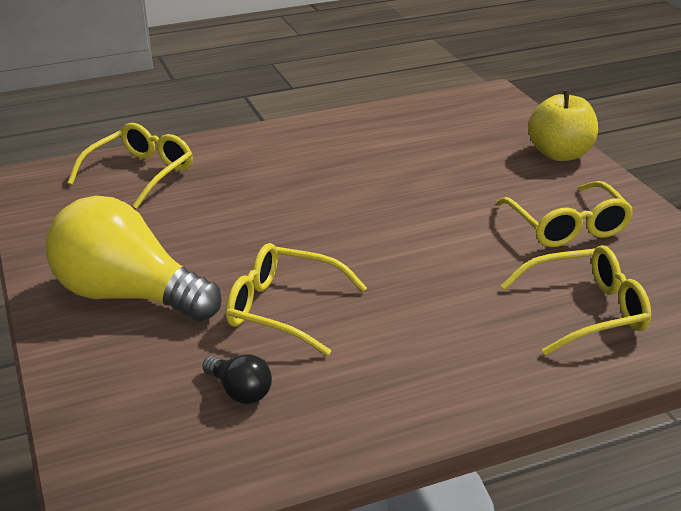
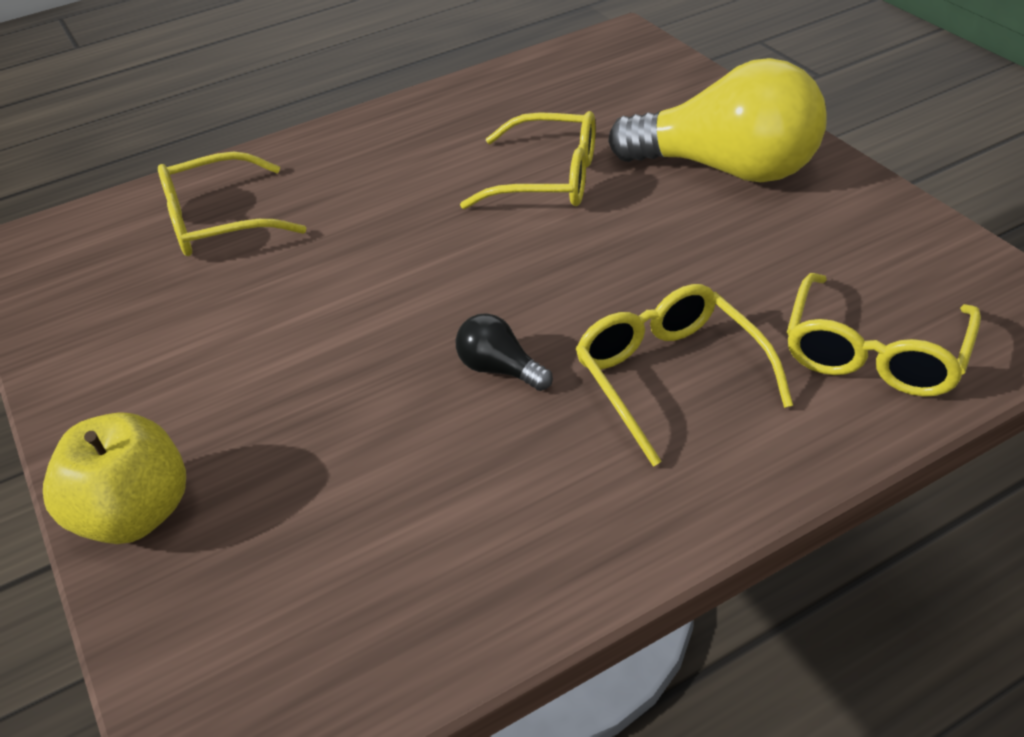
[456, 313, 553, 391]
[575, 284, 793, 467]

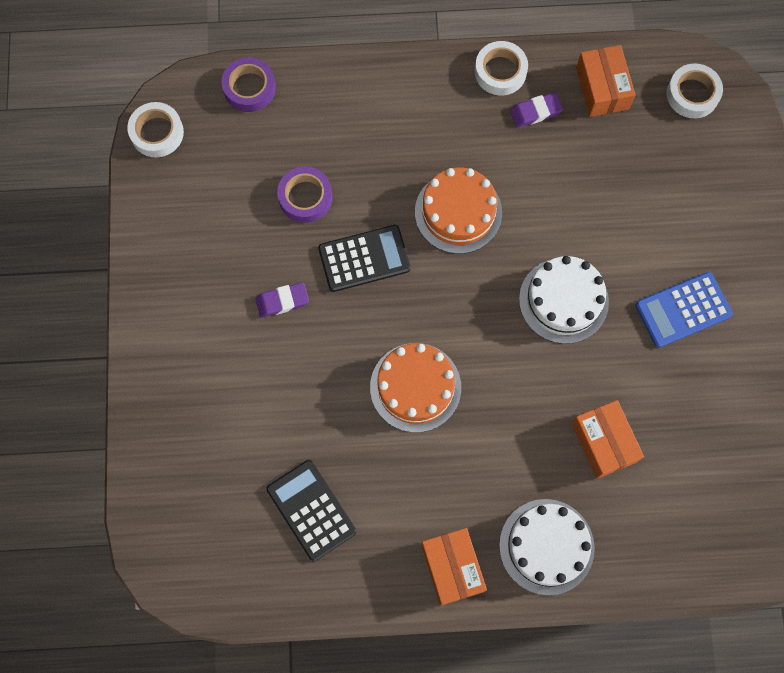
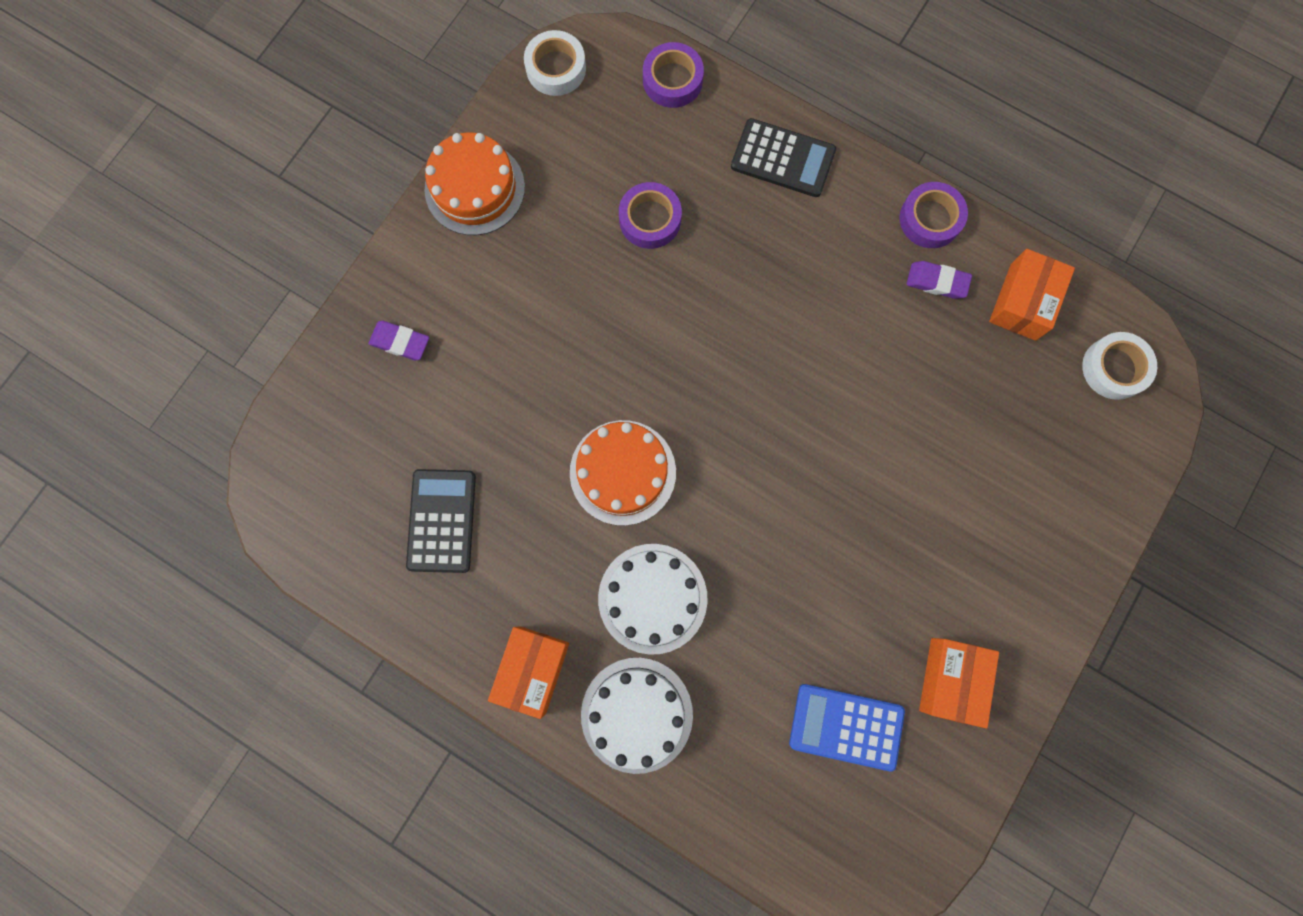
[368, 321, 429, 360]
[731, 118, 836, 197]
[425, 133, 525, 235]
[598, 544, 708, 655]
[919, 638, 999, 728]
[789, 684, 905, 772]
[899, 182, 968, 248]

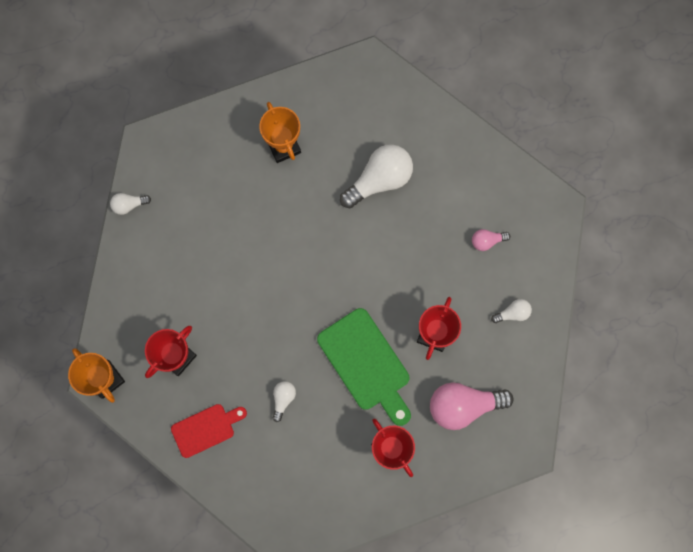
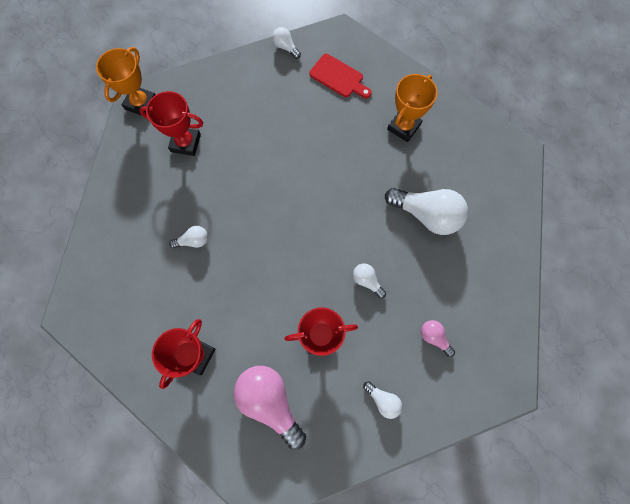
[317, 308, 411, 426] (first image)
[353, 263, 386, 298]
[309, 54, 372, 98]

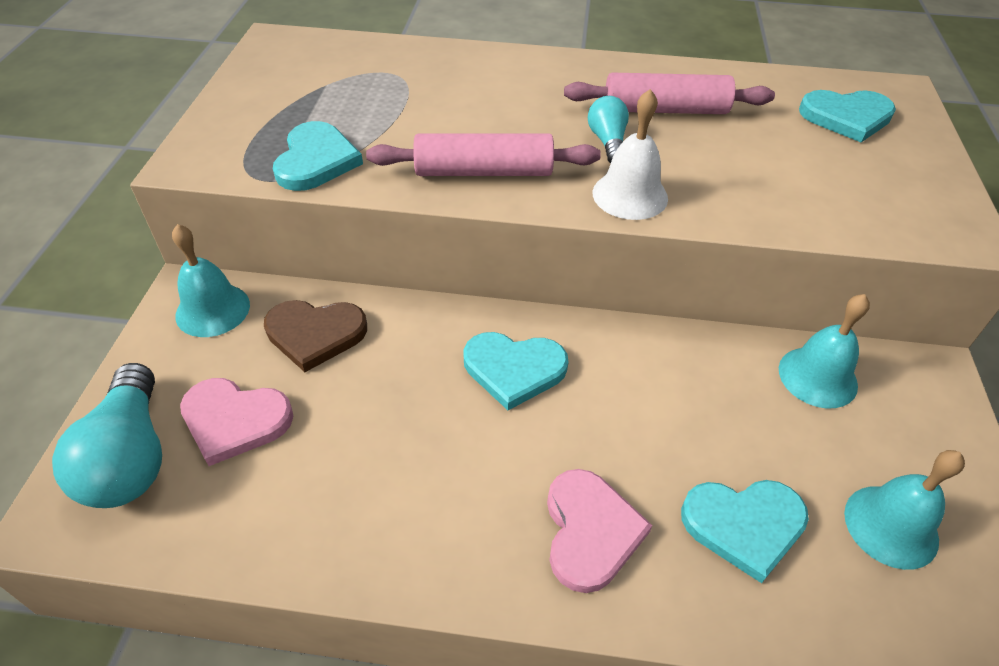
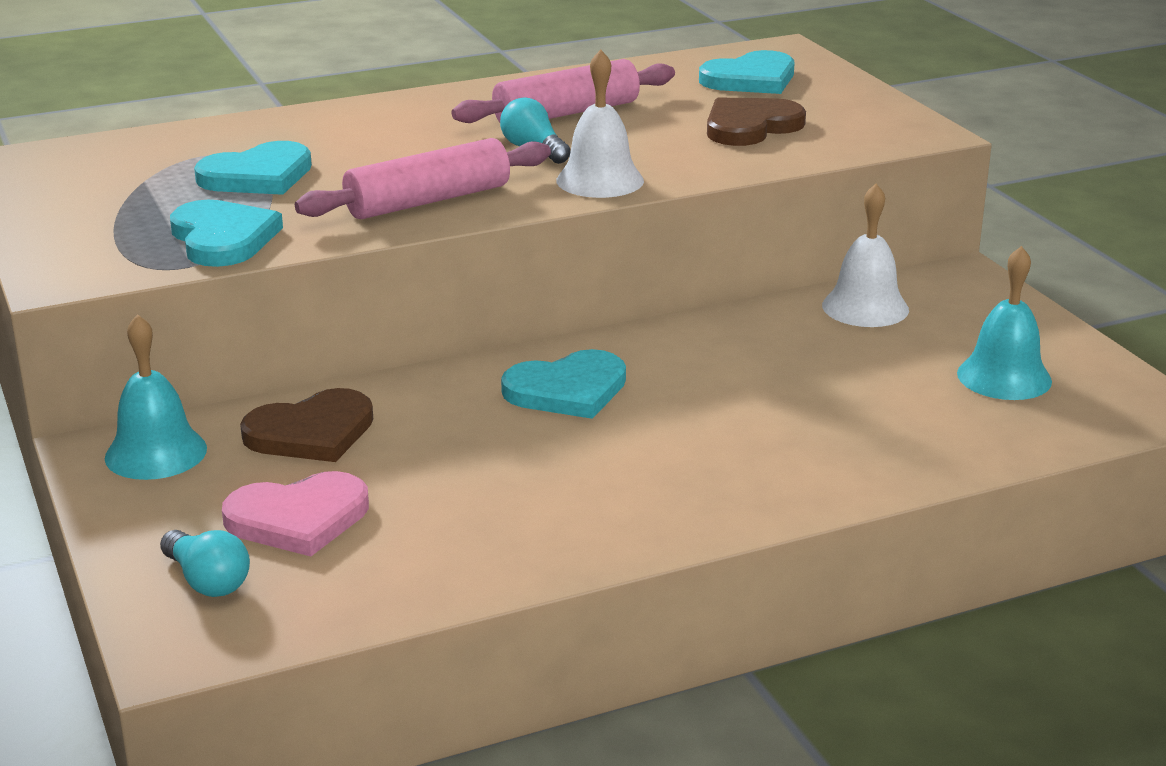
[547, 469, 653, 593] (first image)
[707, 97, 806, 146]
[194, 141, 312, 195]
[822, 184, 909, 327]
[160, 530, 250, 597]

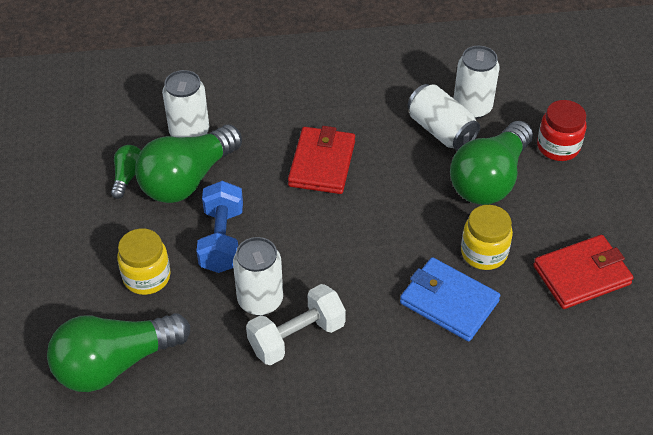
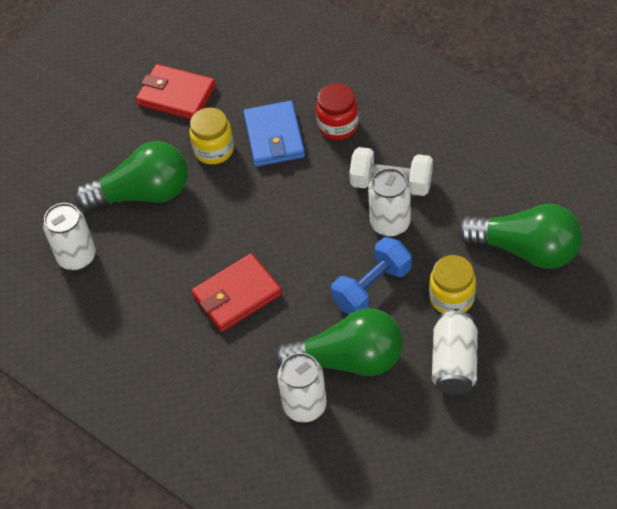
[111, 145, 141, 199] (first image)
[432, 311, 478, 395]
[316, 83, 359, 140]

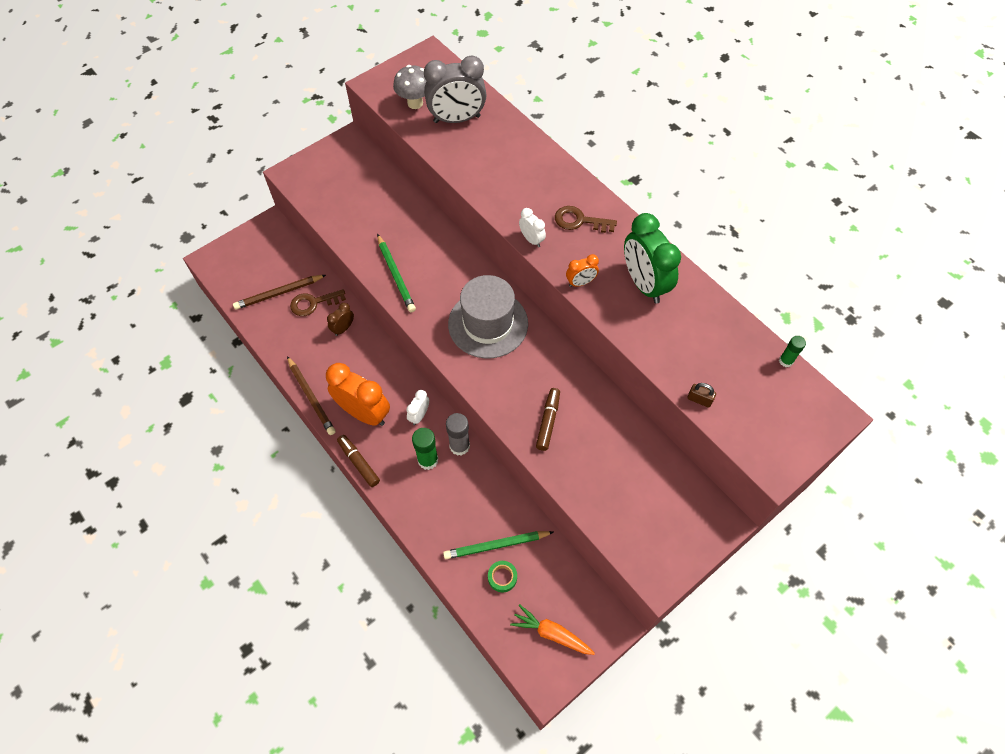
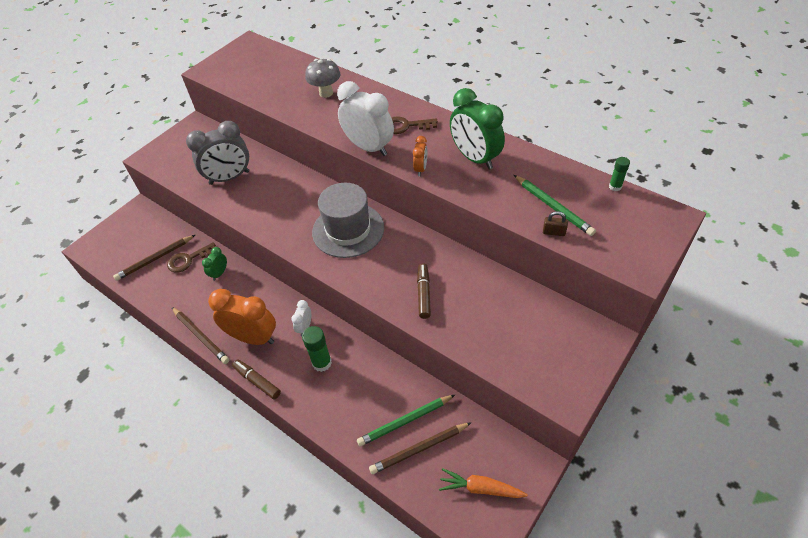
[446, 413, 470, 456] (first image)
[514, 175, 596, 236]
[305, 59, 341, 98]
[186, 121, 249, 185]
[369, 422, 472, 474]
[202, 247, 227, 281]
[413, 136, 427, 176]
[337, 81, 394, 156]

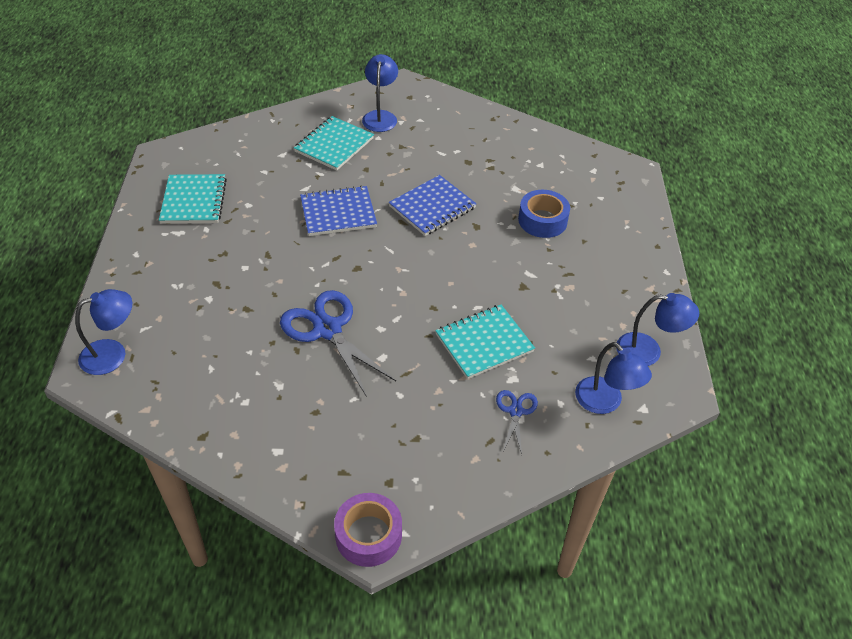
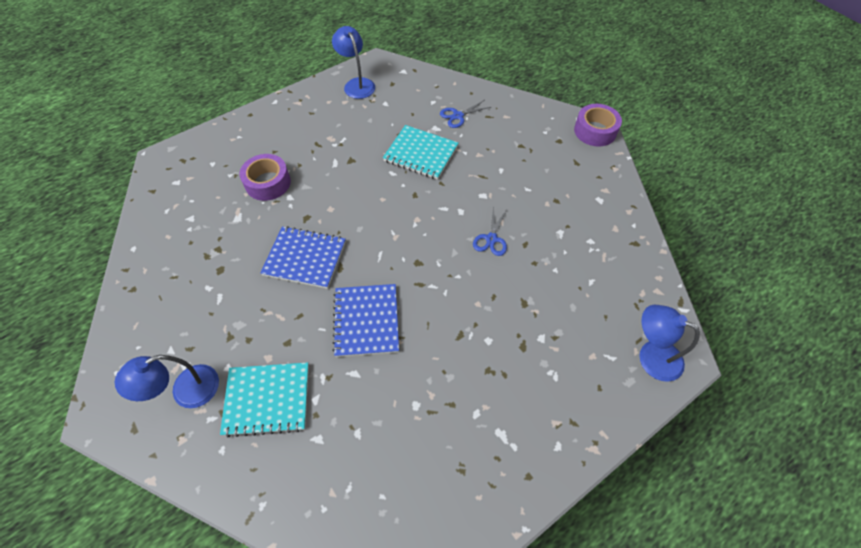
[159, 174, 227, 224] (first image)
[575, 342, 652, 414] (first image)
[240, 154, 291, 201]
[332, 284, 399, 357]
[473, 206, 508, 256]

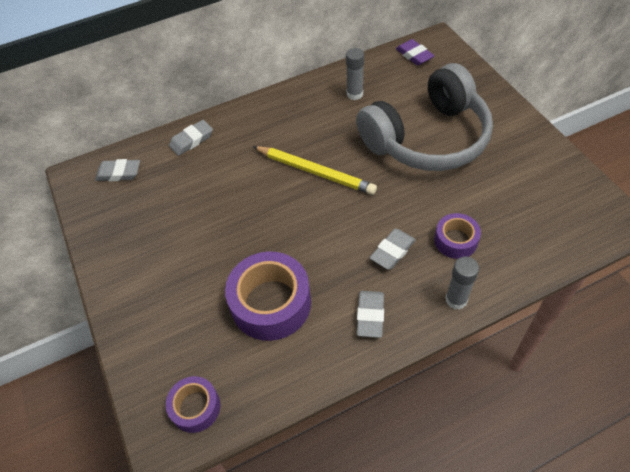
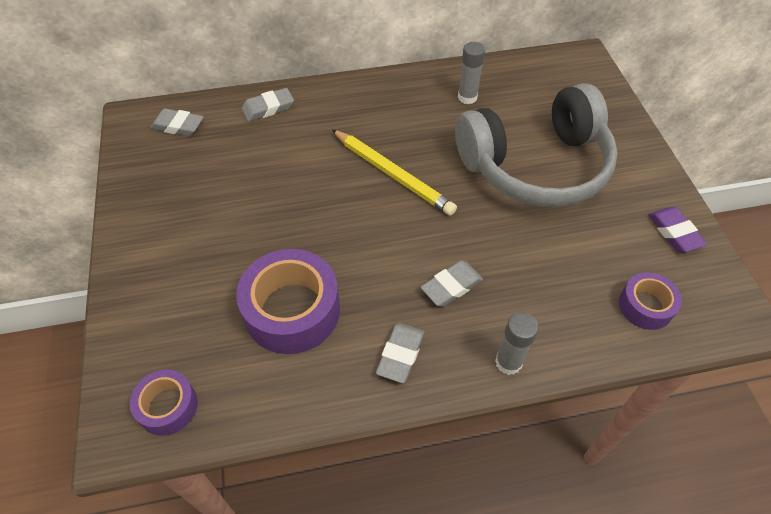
[648, 207, 707, 252]
[619, 272, 682, 330]

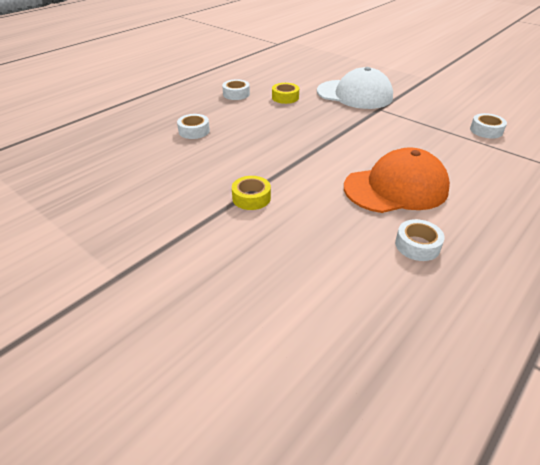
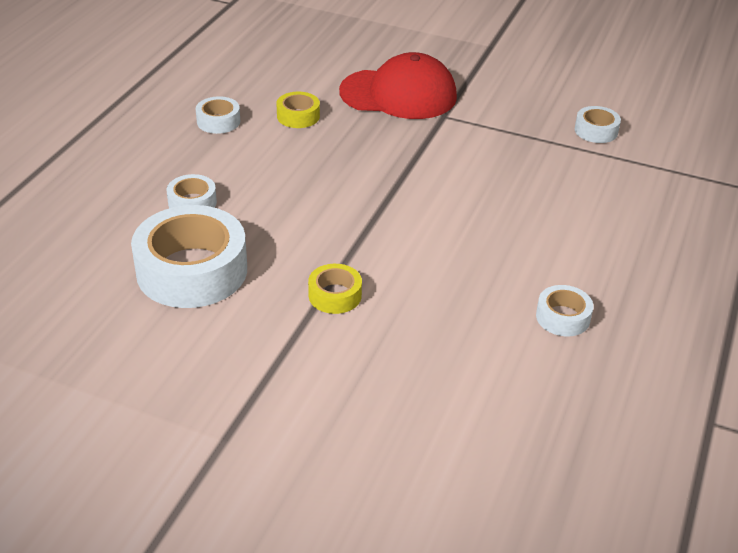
[344, 147, 450, 213] (first image)
[131, 205, 247, 308]
[339, 52, 457, 119]

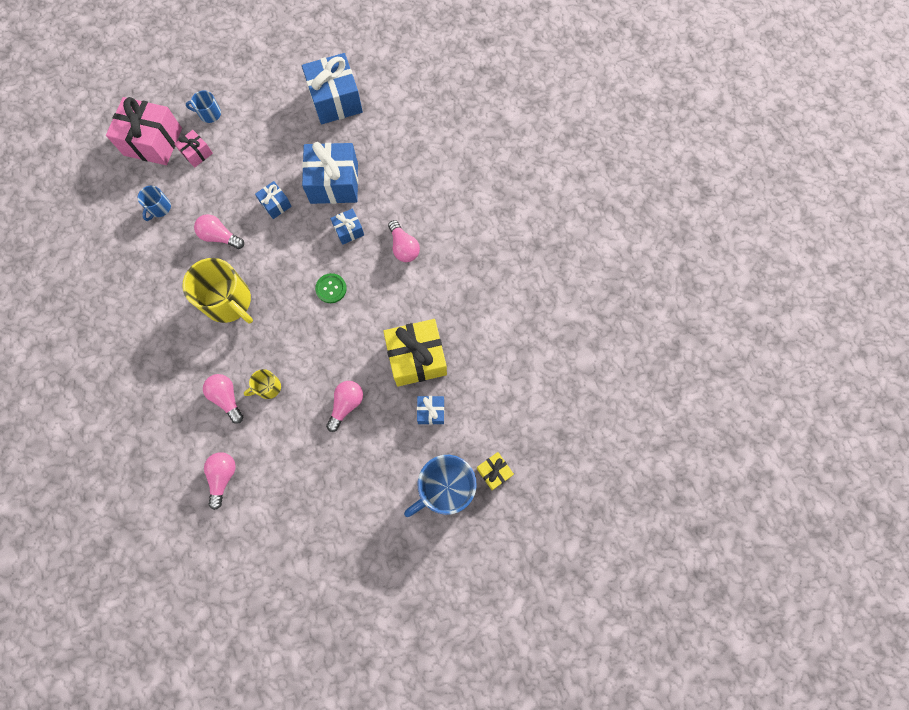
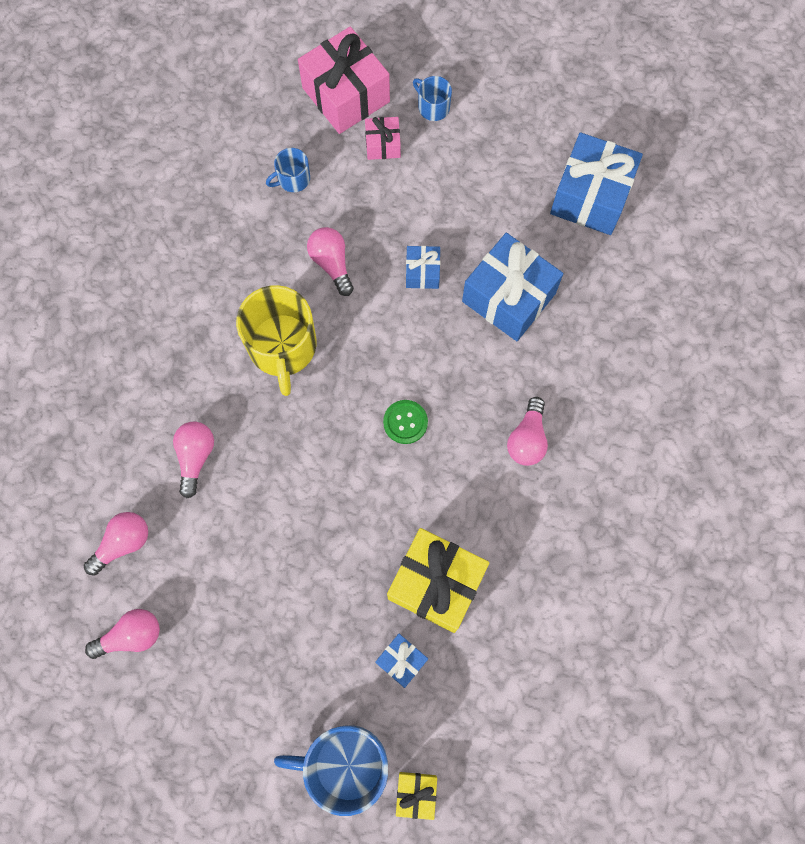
[244, 369, 281, 399] (first image)
[330, 209, 364, 245] (first image)
[85, 609, 160, 659]

